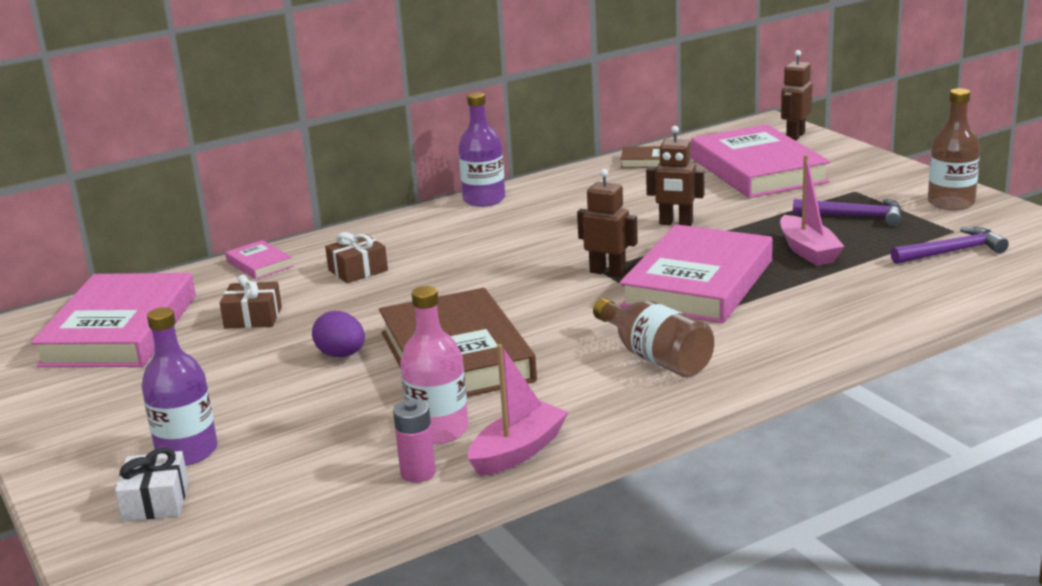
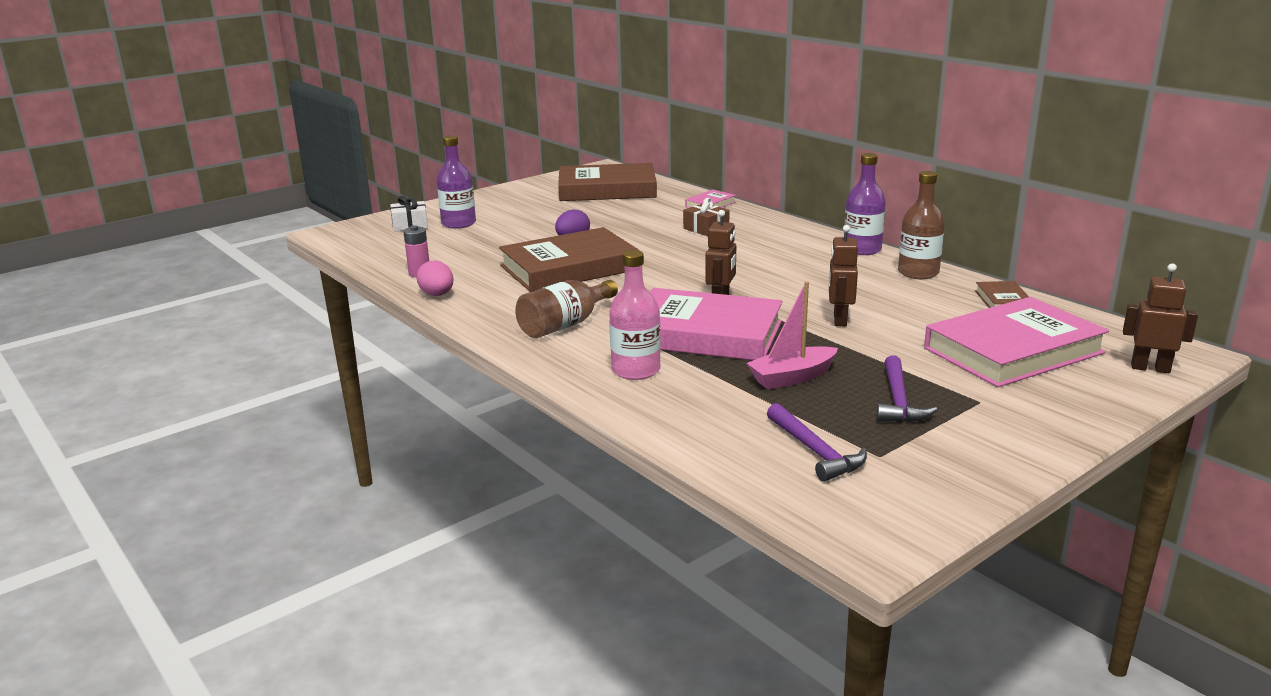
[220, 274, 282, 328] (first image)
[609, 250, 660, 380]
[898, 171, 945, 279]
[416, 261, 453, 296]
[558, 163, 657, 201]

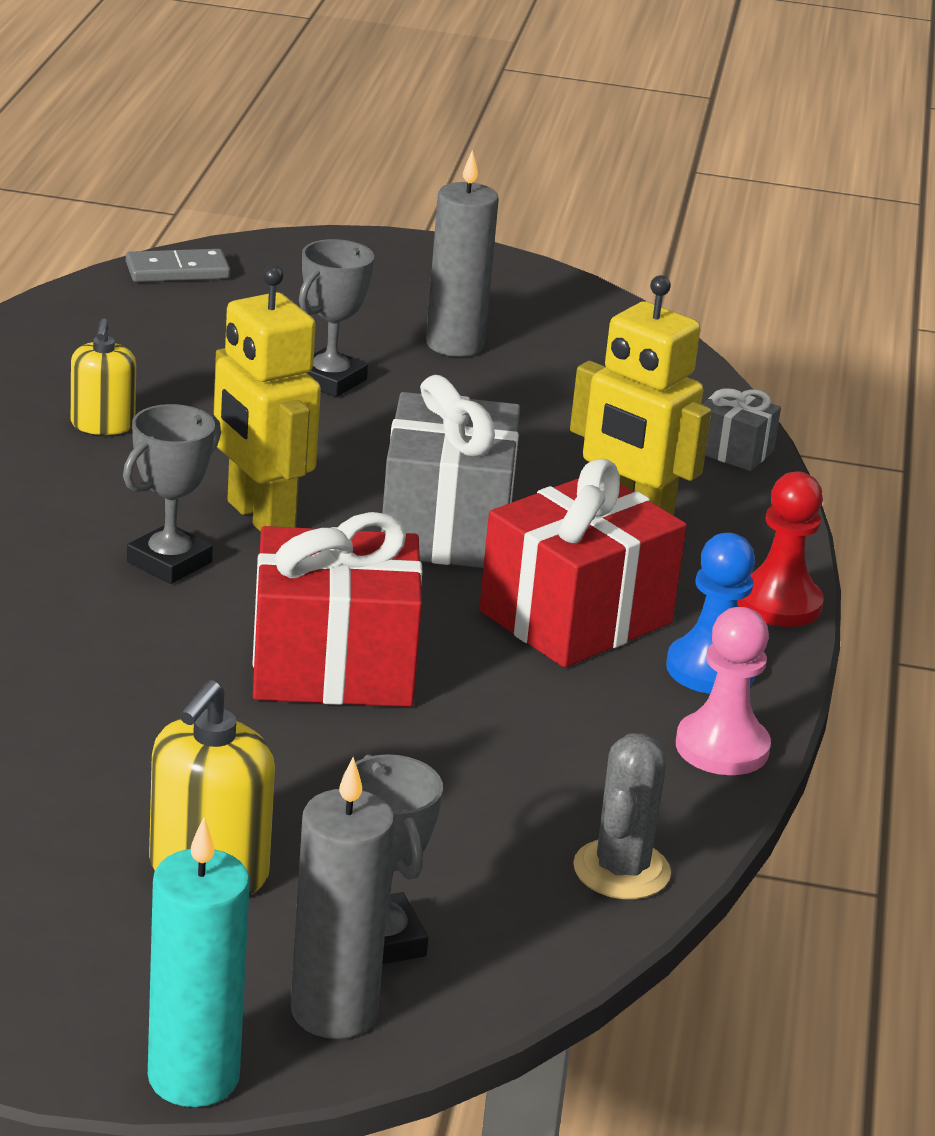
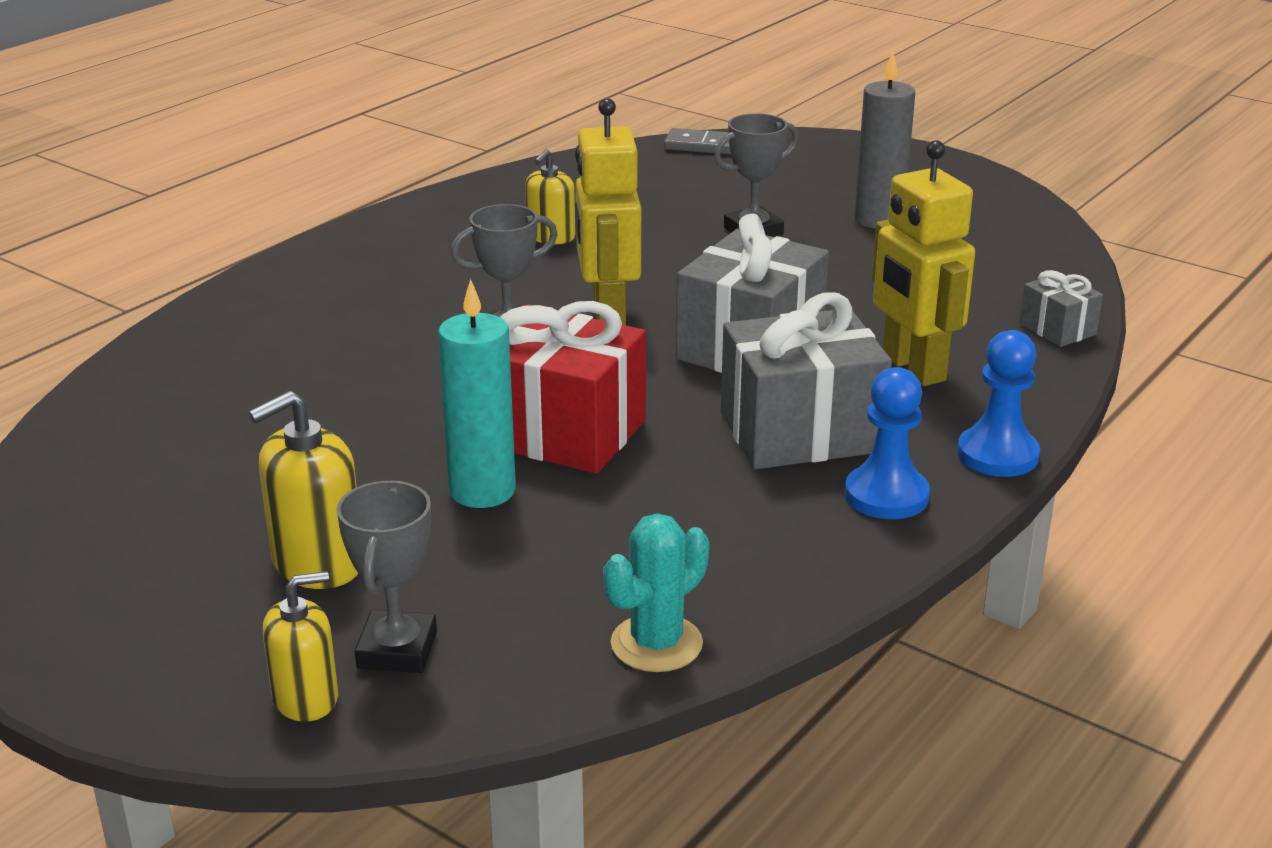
[676, 607, 771, 775] (first image)
[438, 279, 516, 508]
[263, 571, 338, 722]
[721, 293, 892, 469]
[603, 513, 709, 672]
[957, 330, 1040, 477]

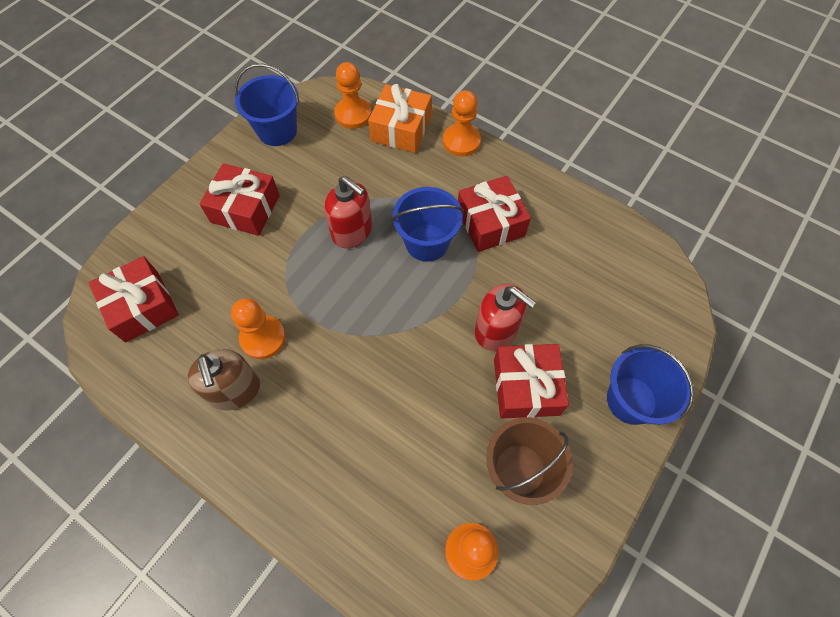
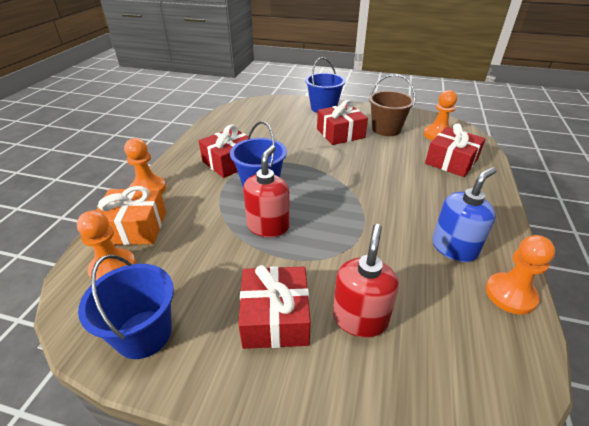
[425, 124, 486, 177]
[486, 235, 555, 315]
[333, 224, 399, 338]
[432, 167, 496, 262]

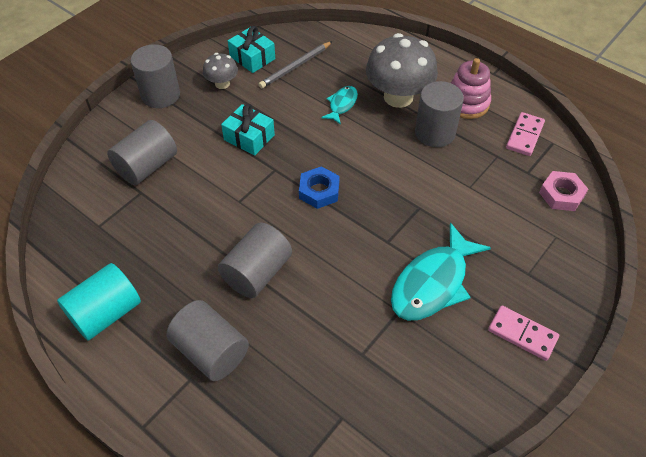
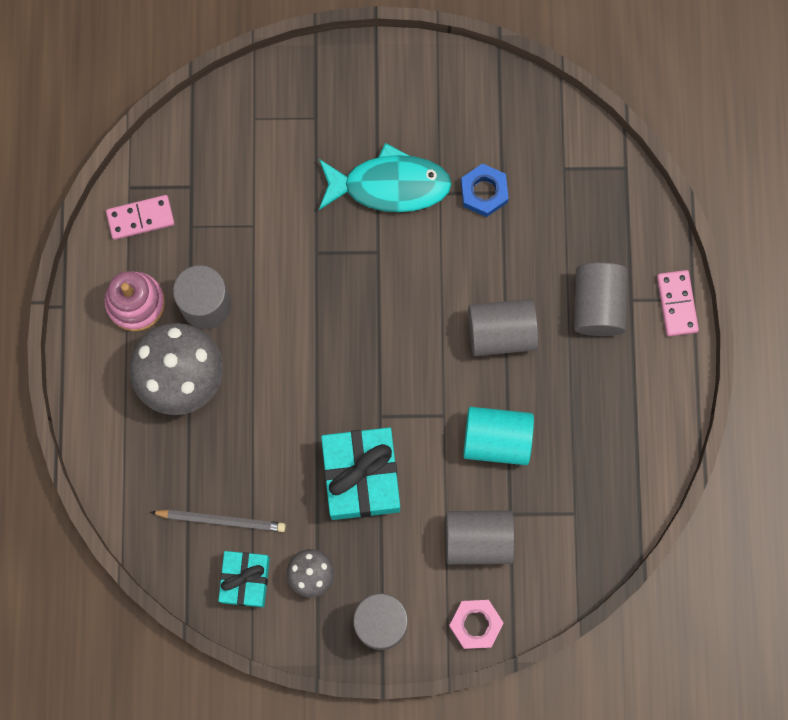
[321, 86, 358, 125] (first image)
[463, 407, 534, 465]
[461, 163, 509, 217]
[657, 270, 699, 336]
[449, 600, 504, 649]
[321, 427, 400, 520]

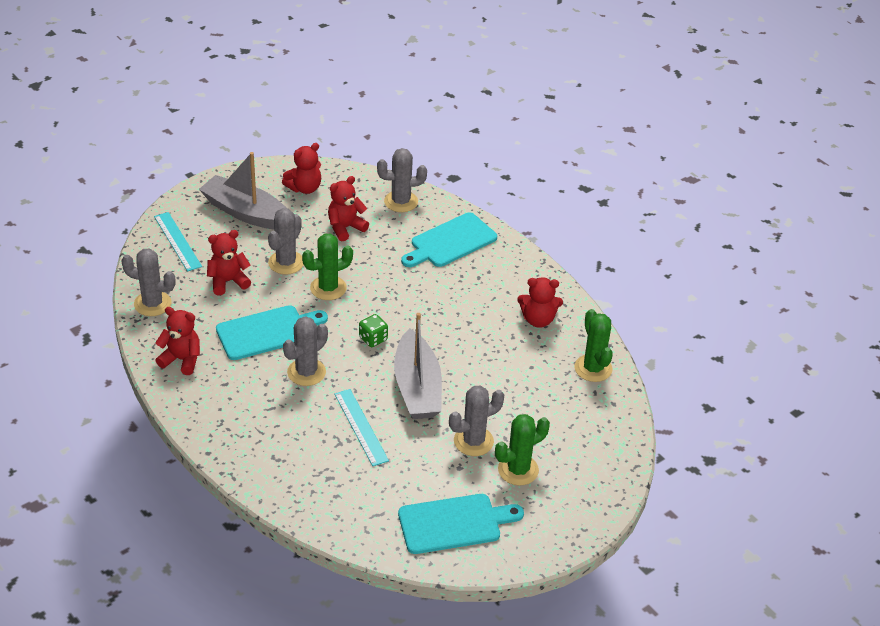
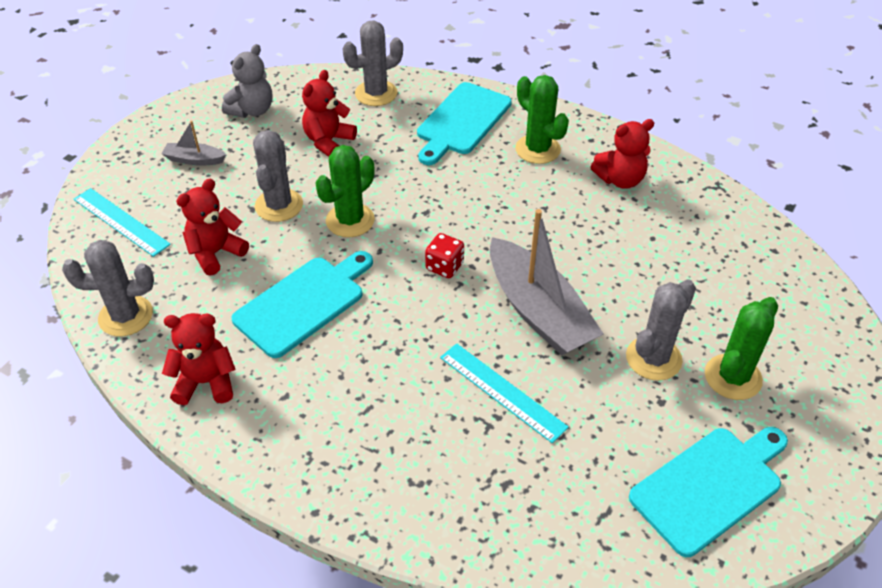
[283, 316, 328, 386] (first image)
[515, 75, 569, 164]
[222, 44, 272, 118]
[425, 233, 464, 278]
[162, 121, 227, 166]

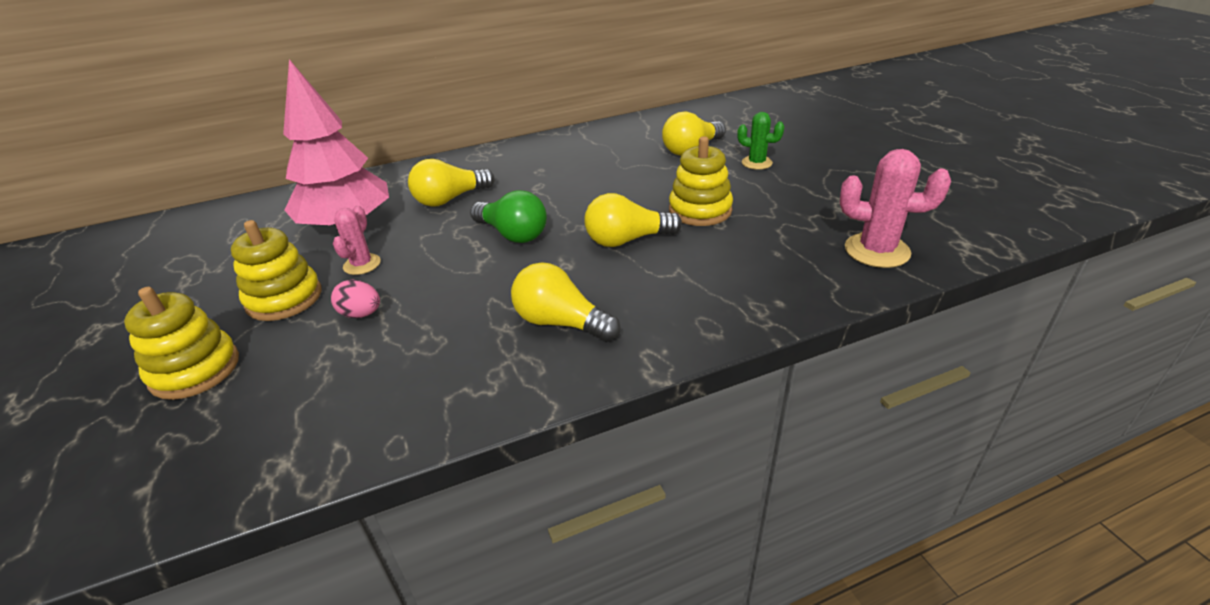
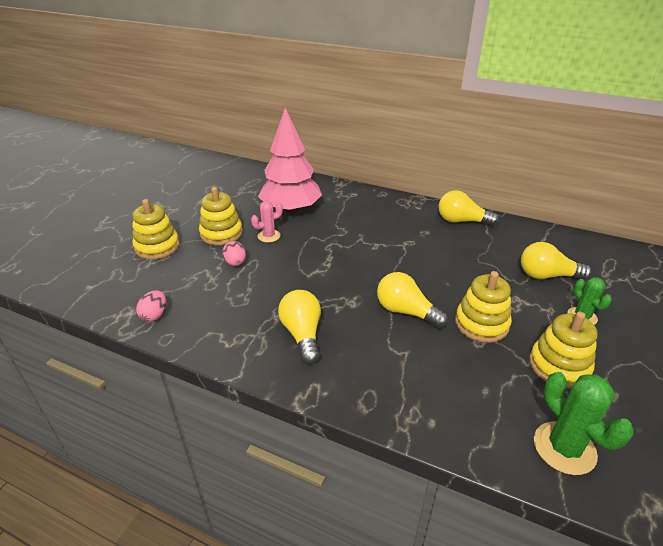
[470, 190, 547, 243] (first image)
[136, 290, 166, 322]
[529, 312, 598, 389]
[439, 190, 499, 226]
[534, 372, 634, 475]

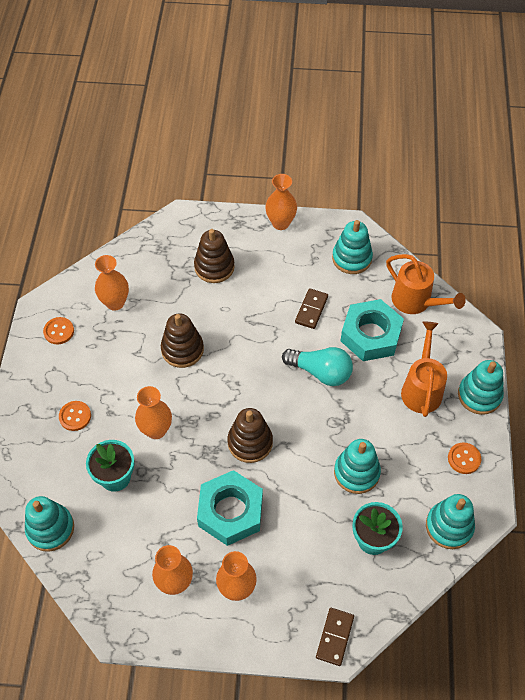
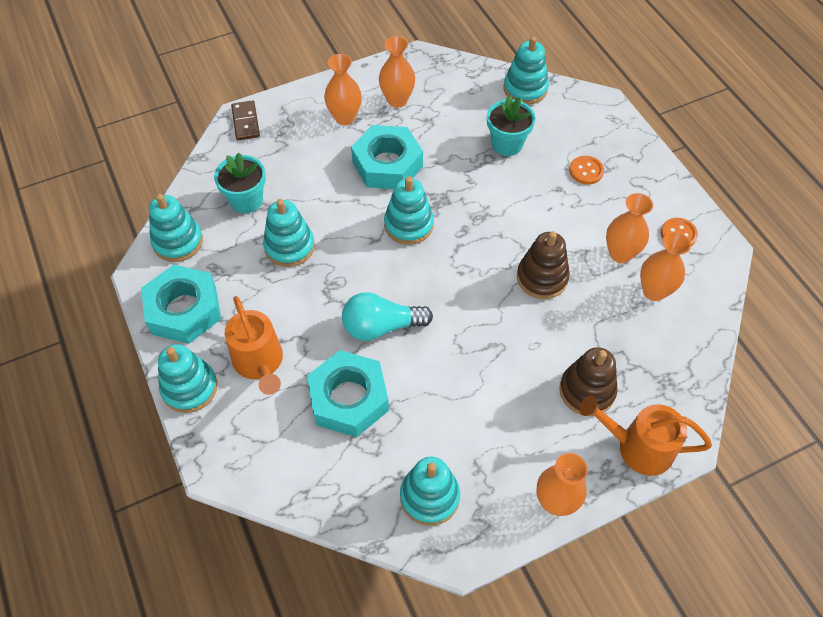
[295, 288, 328, 329] (first image)
[606, 193, 653, 263]
[579, 396, 712, 476]
[141, 265, 221, 344]
[384, 176, 434, 245]

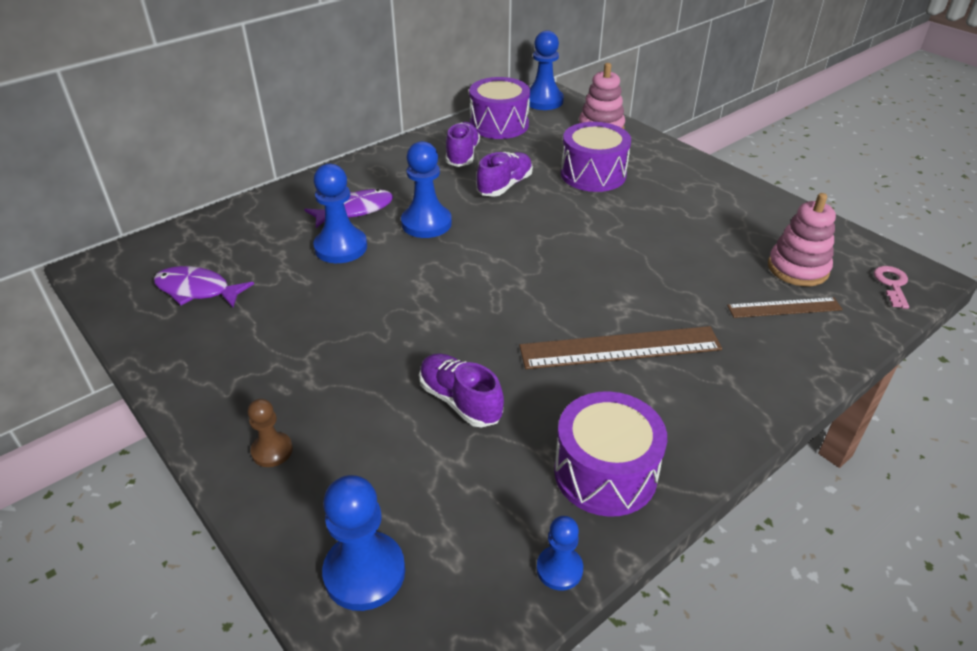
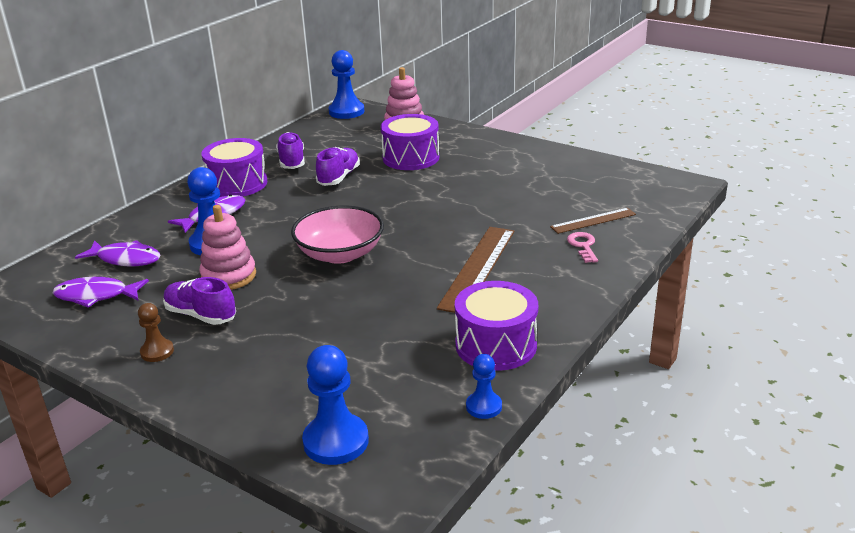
[401, 141, 452, 238] (first image)
[75, 240, 161, 267]
[291, 205, 384, 264]
[138, 303, 174, 362]
[163, 277, 236, 325]
[201, 138, 267, 197]
[199, 205, 256, 290]
[567, 232, 598, 263]
[437, 227, 515, 313]

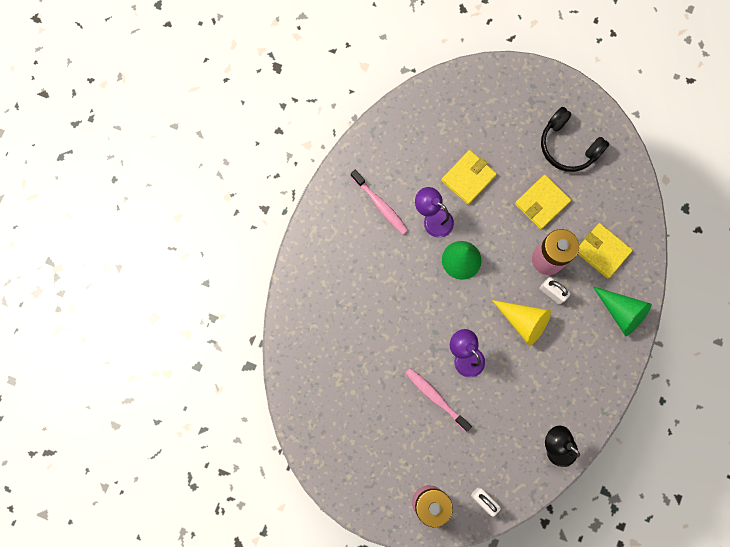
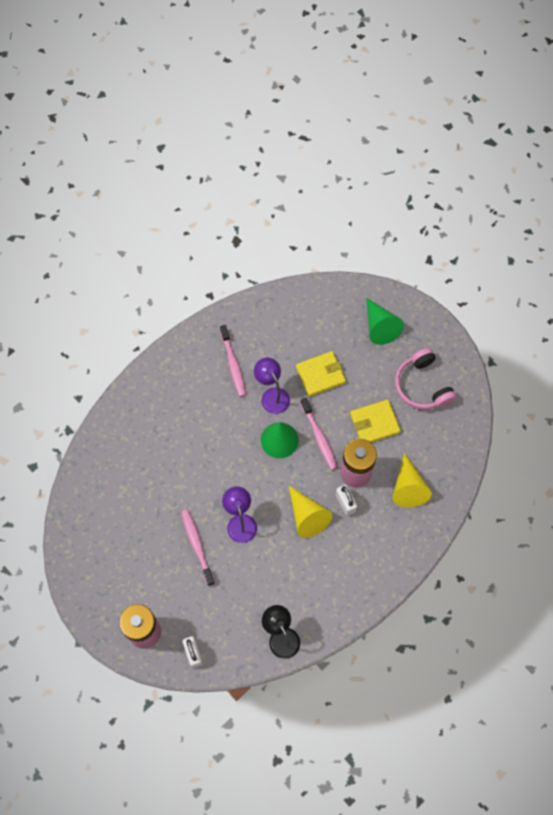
[300, 398, 338, 470]
[366, 298, 404, 345]
[392, 453, 432, 508]
[395, 348, 457, 409]

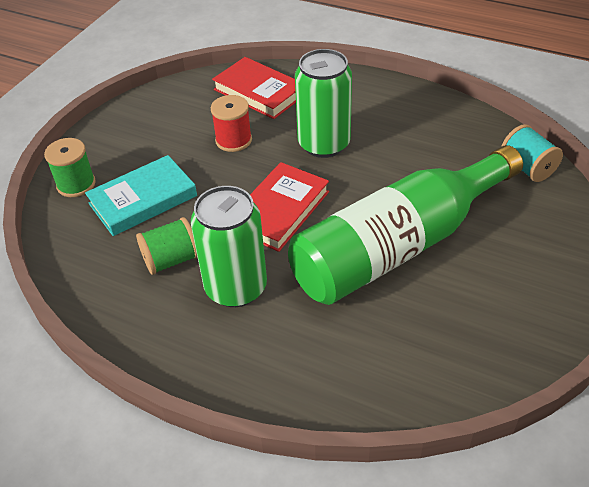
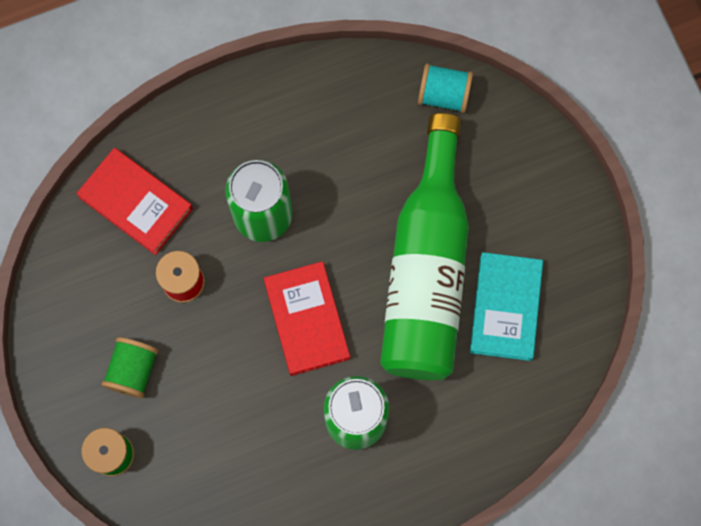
[470, 252, 543, 361]
[101, 337, 158, 398]
[76, 148, 193, 255]

